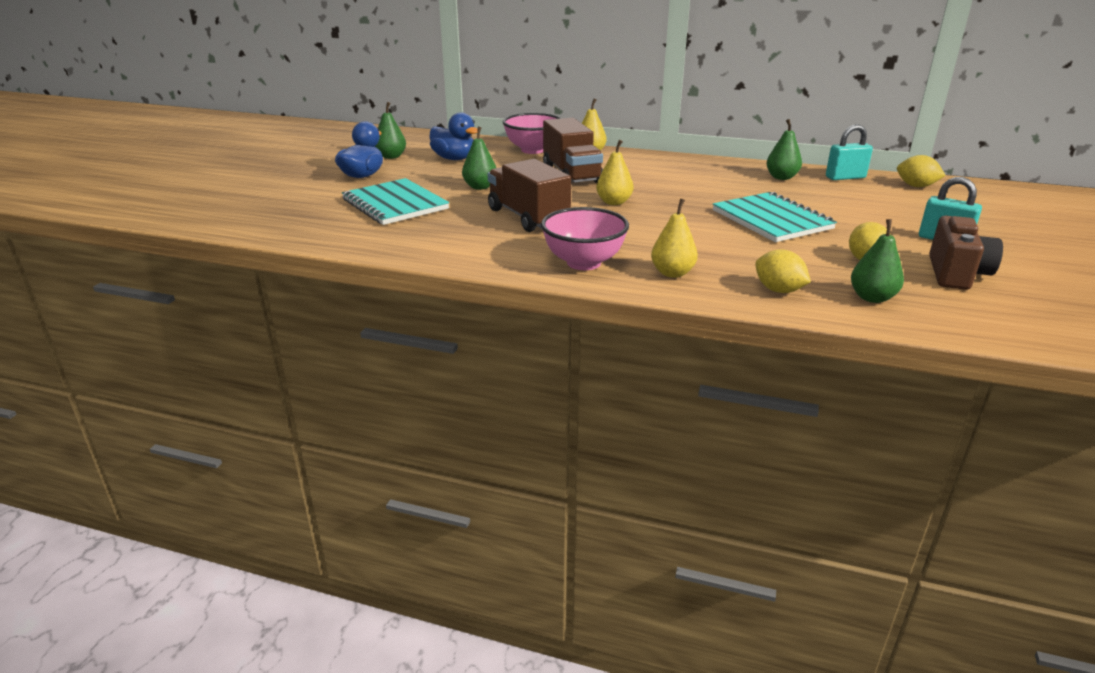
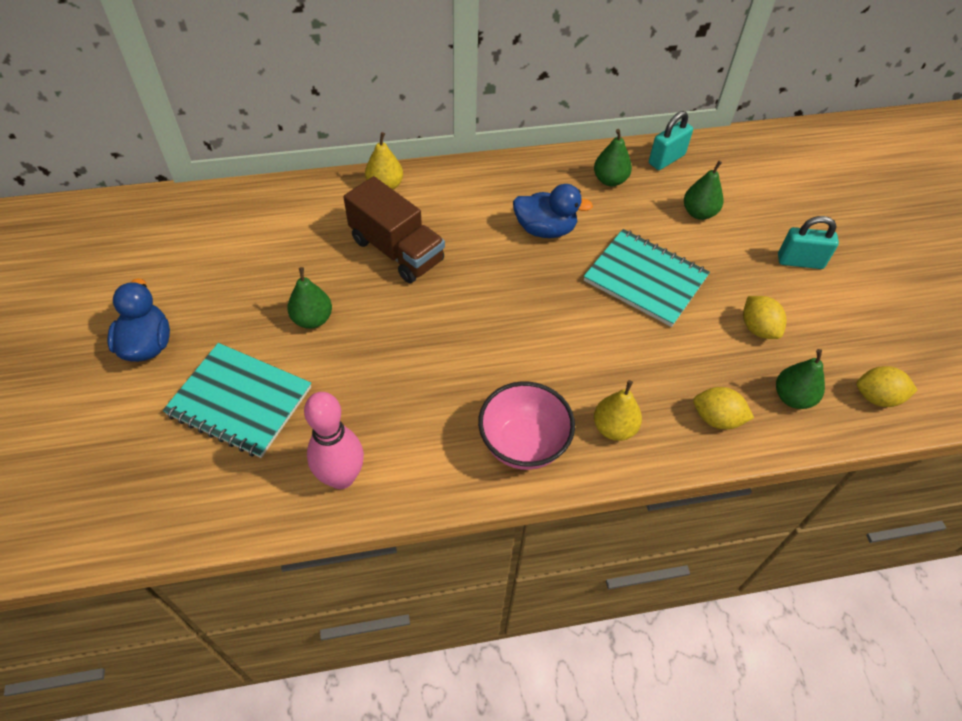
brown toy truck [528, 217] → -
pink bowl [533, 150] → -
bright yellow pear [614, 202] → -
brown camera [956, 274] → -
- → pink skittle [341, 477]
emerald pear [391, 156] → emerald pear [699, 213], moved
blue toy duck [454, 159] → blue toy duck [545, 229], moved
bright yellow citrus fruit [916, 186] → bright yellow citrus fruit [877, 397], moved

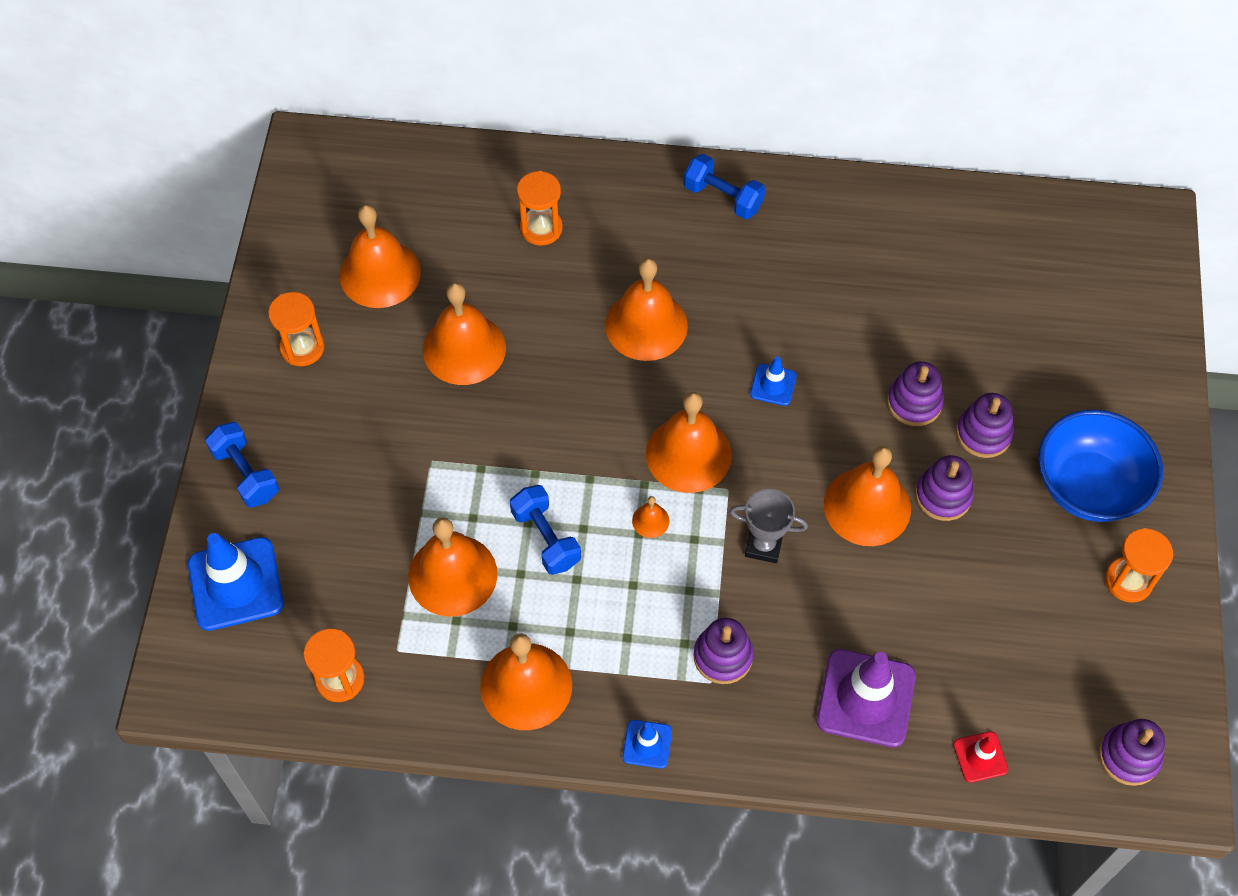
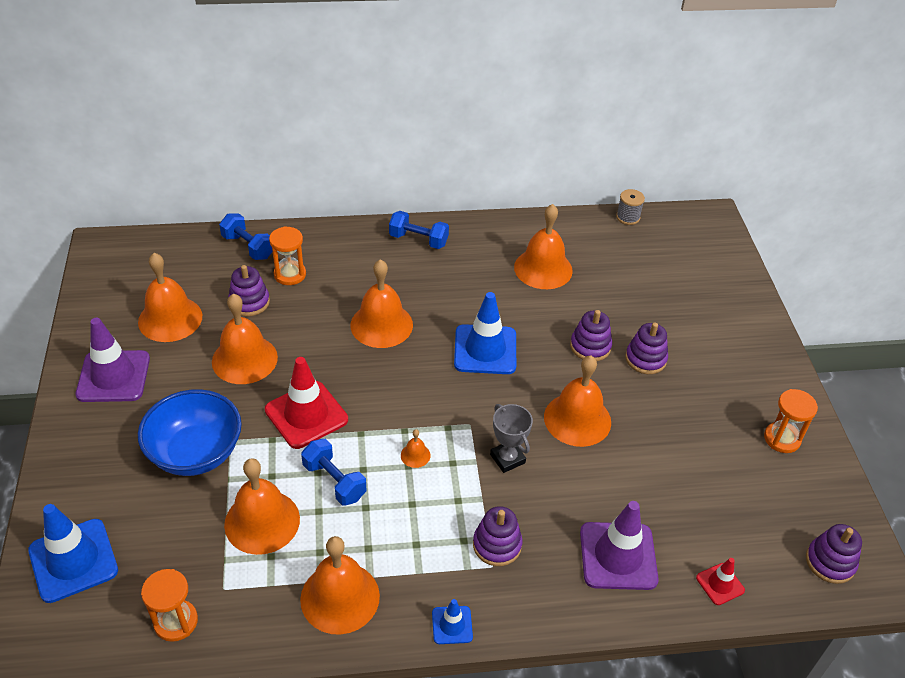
- → crimson traffic cone [306, 415]
- → gray bobbin [628, 217]
blue hand weight [246, 474] → blue hand weight [248, 247], moved
orange-coloured bell [688, 454] → orange-coloured bell [543, 268], moved
royal purple stacking rings [943, 496] → royal purple stacking rings [249, 302], moved
blue bowl [1088, 486] → blue bowl [196, 453], moved
orange-coloured hourglass [302, 348] → royal purple traffic cone [113, 376]
gray award cup [763, 545] → gray award cup [507, 459], 60 degrees clockwise
blue traffic cone [773, 385] → blue traffic cone [485, 350], x1.98

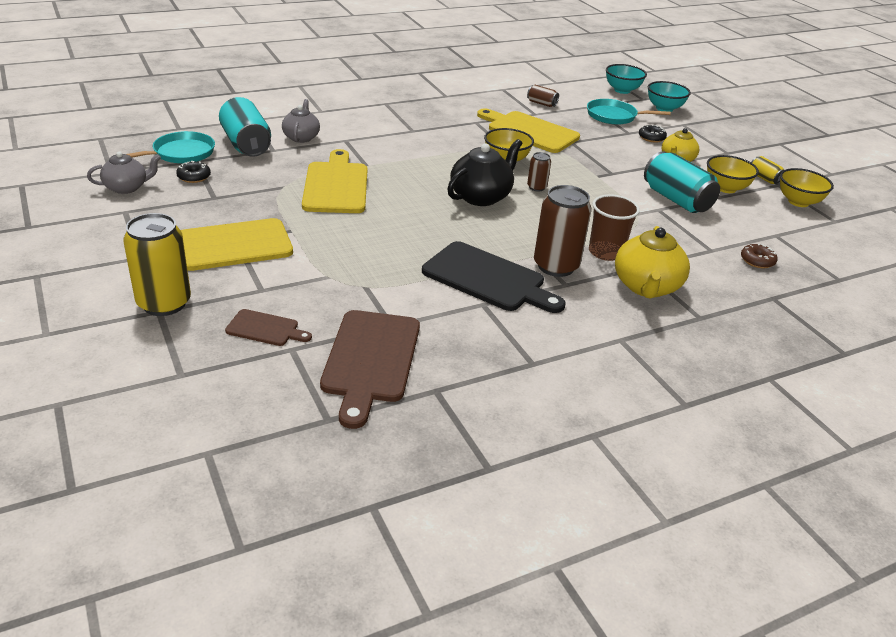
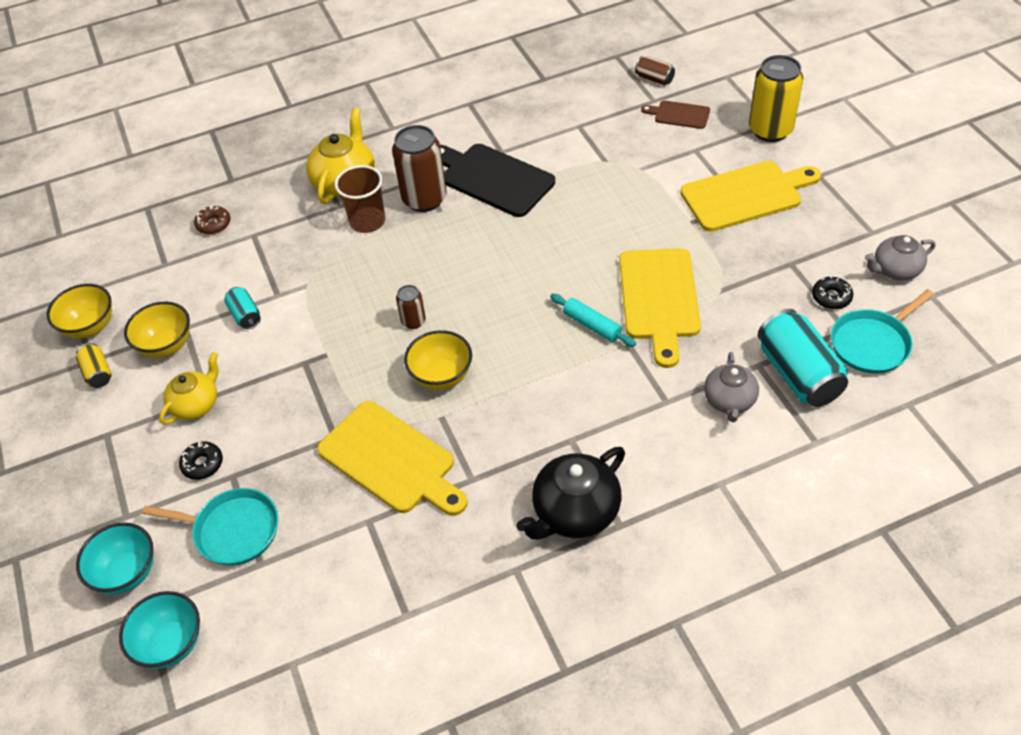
brown cutting board [371, 360] → -
- → turquoise rolling pin [592, 325]
jet-black tea pot [481, 197] → jet-black tea pot [575, 512], moved
brown soda can [541, 103] → brown soda can [654, 79], moved
turquoise soda can [676, 199] → turquoise soda can [245, 315], x0.50

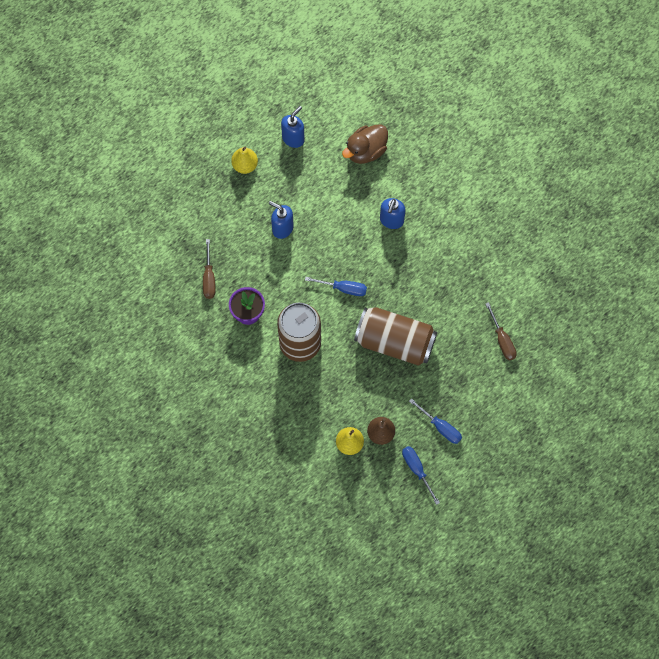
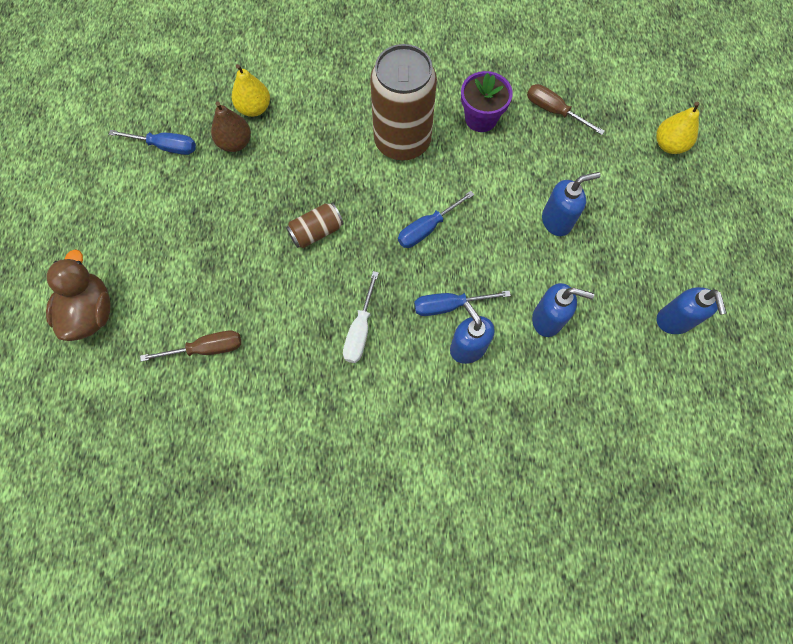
- → snow-white hand screwdriver [360, 330]
- → blue pump bottle [547, 320]
bright yellow pear [245, 165] → bright yellow pear [669, 145], moved
brown toy duck [365, 151] → brown toy duck [91, 312], moved
blue hand screwdriver [440, 427] → blue hand screwdriver [449, 305], moved
brown hand screwdriver [502, 340] → brown hand screwdriver [207, 348], 150 degrees clockwise
brown soda can [395, 342] → brown soda can [316, 232], x0.47

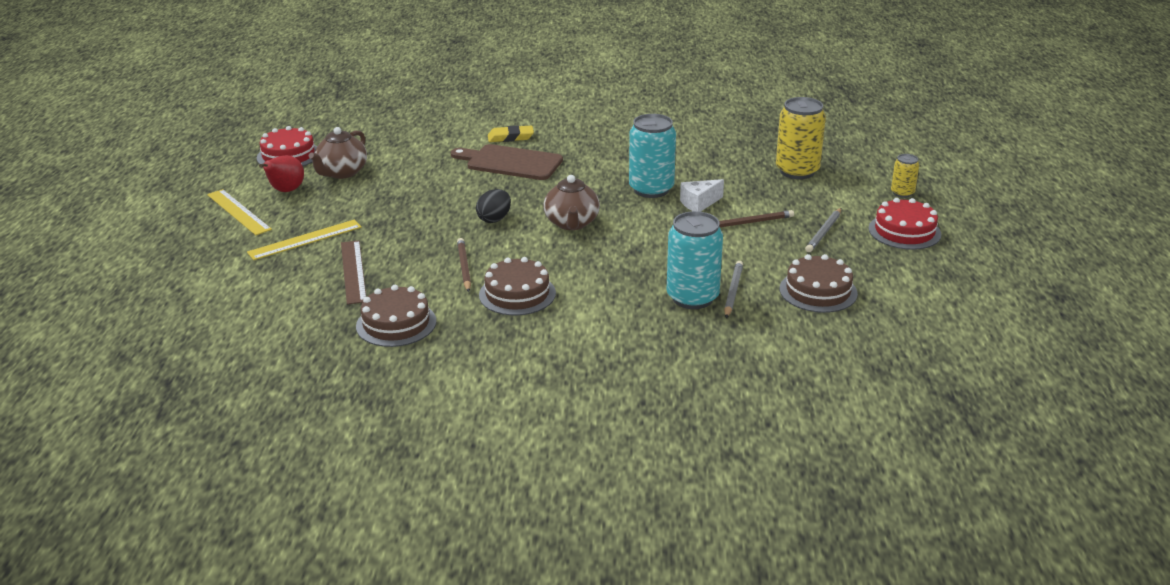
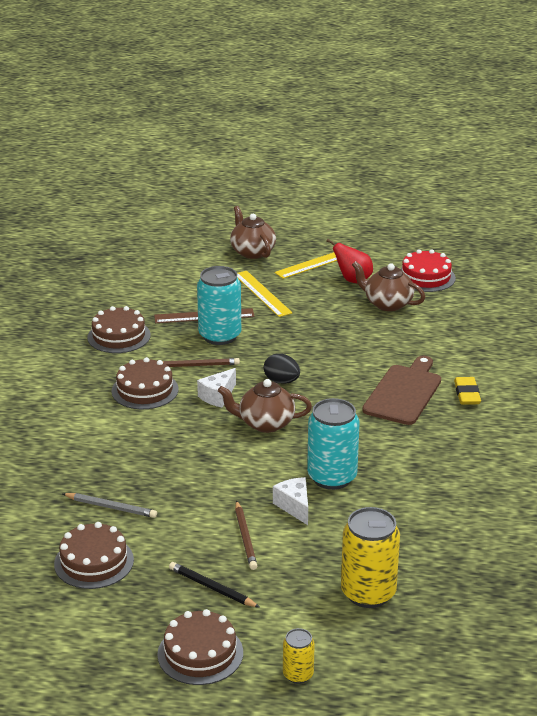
- → snow-white piece of cheese [218, 396]
- → brown tea pot [252, 252]
turquoise soda can [692, 298] → turquoise soda can [220, 336], moved
gray pencil [824, 232] → jet-black pencil [212, 588]
crimson cake [904, 231] → brown cake [200, 653]

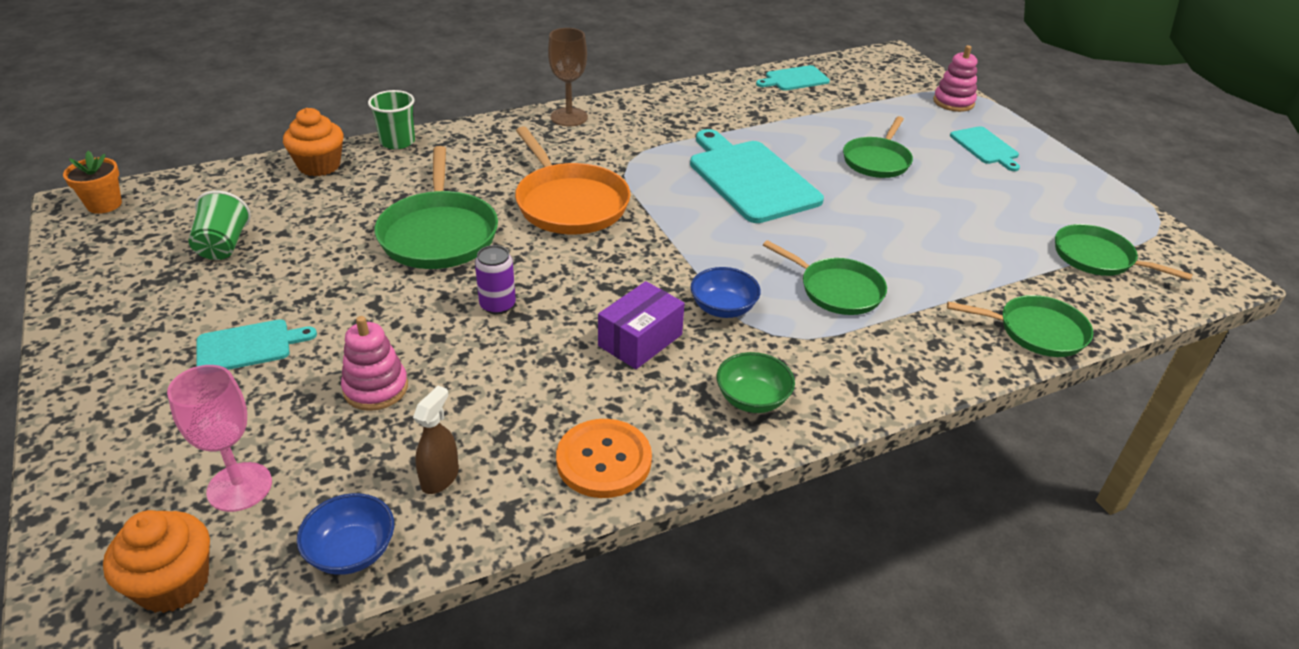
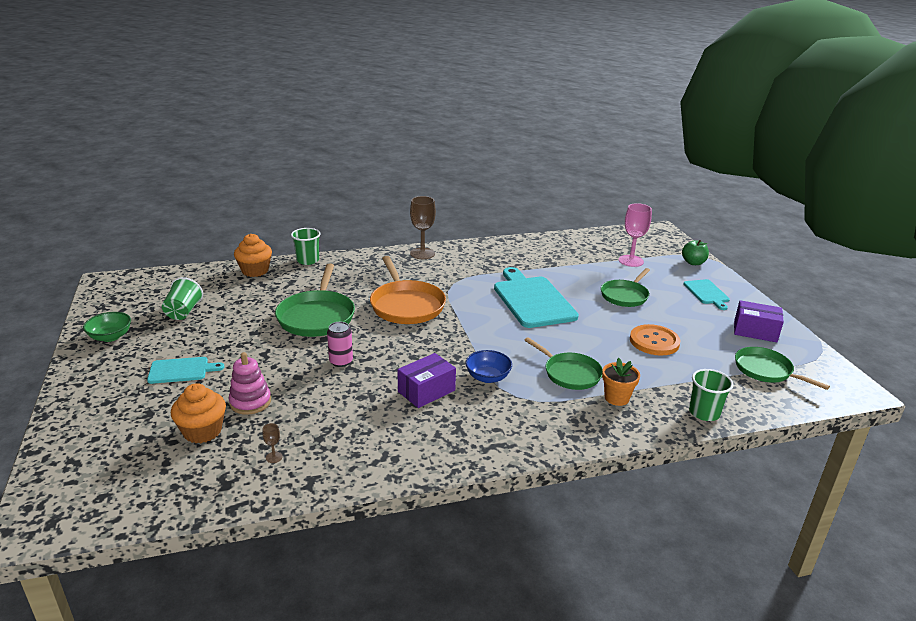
blue bowl [352, 551] → -
turquoise cutting board [794, 79] → -
- → royal purple parcel [755, 331]
orange-coloured potted plant [104, 204] → orange-coloured potted plant [616, 398], moved
orange-coloured fairy cake [173, 584] → orange-coloured fairy cake [202, 431], moved
pink wine glass [239, 487] → pink wine glass [631, 261], moved
orange-coloured button [604, 460] → orange-coloured button [654, 341], moved
emerald bowl [752, 399] → emerald bowl [110, 337], moved
brown spray bottle [440, 477] → brown wine glass [274, 457]
pink stacking rings [953, 102] → emerald apple fruit [693, 263]
emerald skillet [1037, 331] → emerald tumbler [704, 413]
royal purple soda can [497, 305] → pink soda can [341, 361]

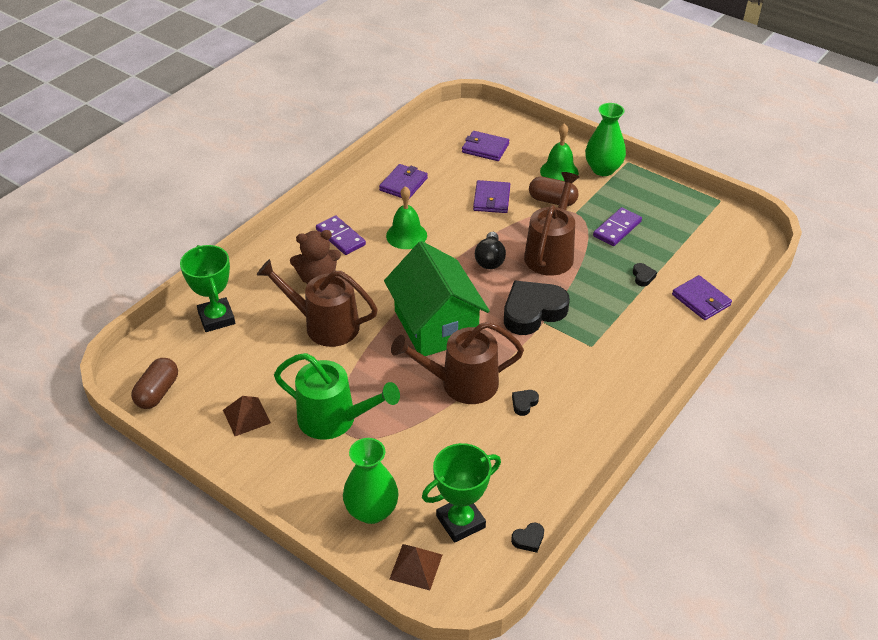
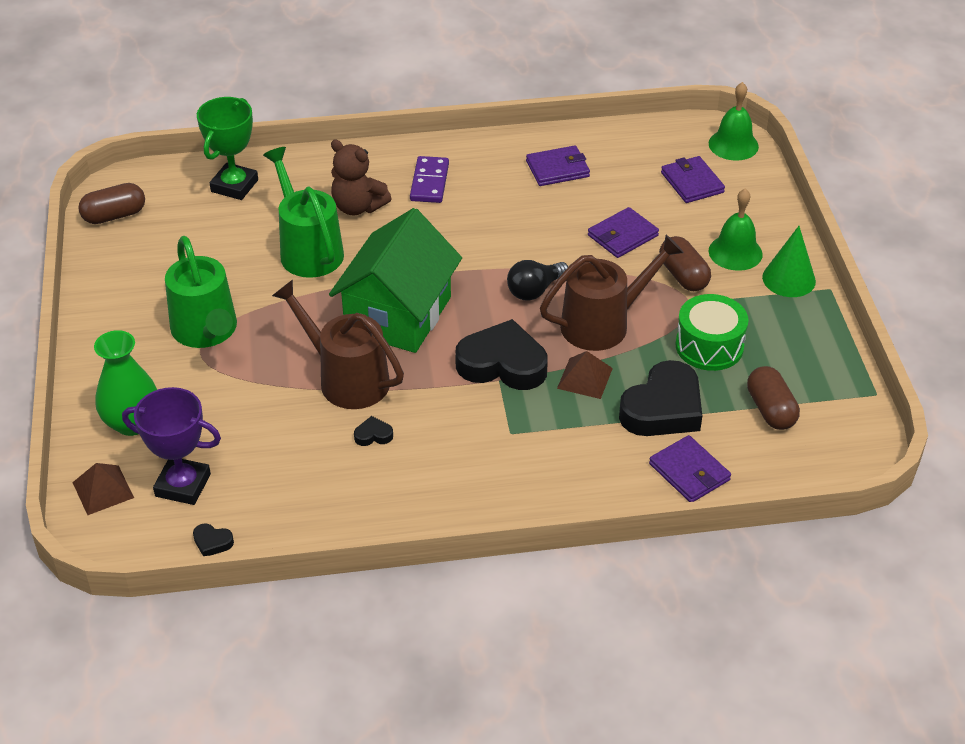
- → brown pill shape [770, 410]
brown pyramid shape [246, 416] → brown pyramid shape [585, 378], moved
emerald bell [406, 235] → emerald bell [733, 145], moved
emerald tall vase [603, 169] → emerald cone shape [789, 279]
royal purple domino [617, 229] → emerald drum [709, 346]
brown watering can [325, 325] → emerald watering can [308, 250]
emerald award cup [460, 522] → royal purple award cup [183, 485]
royal purple wallet [701, 300] → royal purple wallet [689, 472], 45 degrees counterclockwise
jet-black heart shape [643, 276] → jet-black heart shape [663, 408], x2.48

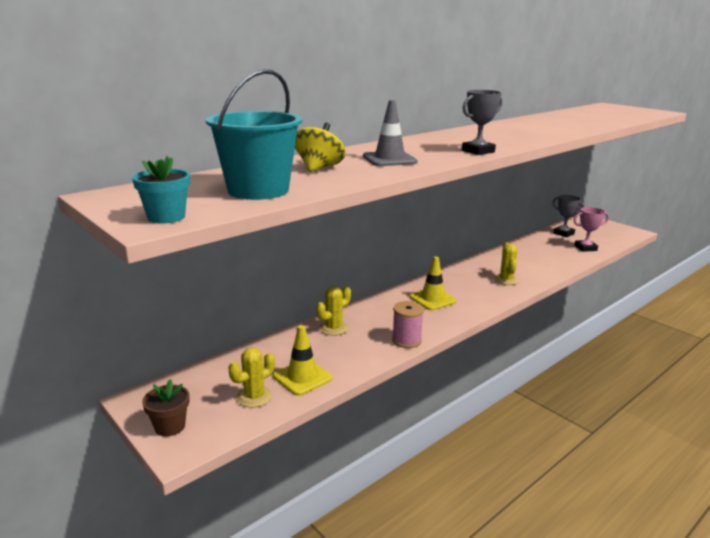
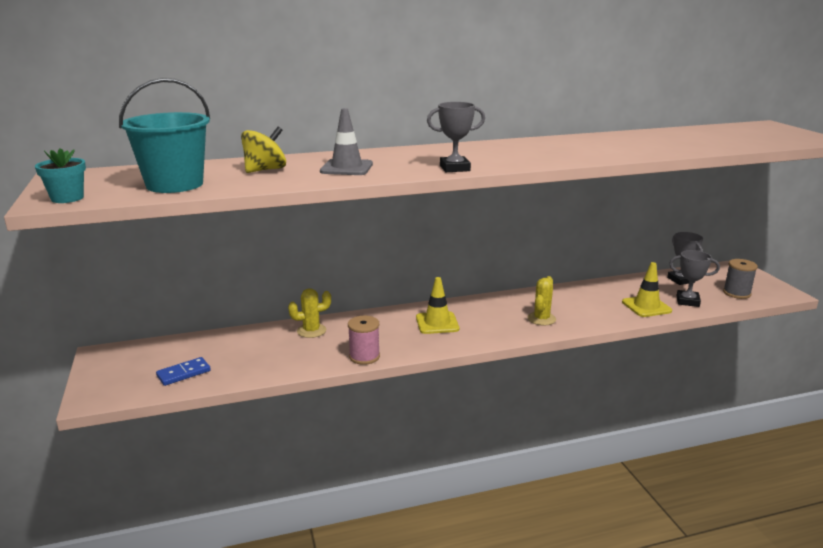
brown potted plant [170, 426] → -
- → gray bobbin [736, 293]
bright yellow traffic cone [302, 377] → bright yellow traffic cone [646, 306], moved
bright yellow cactus [254, 397] → blue domino [183, 373]
pink award cup [585, 248] → gray award cup [687, 301]

